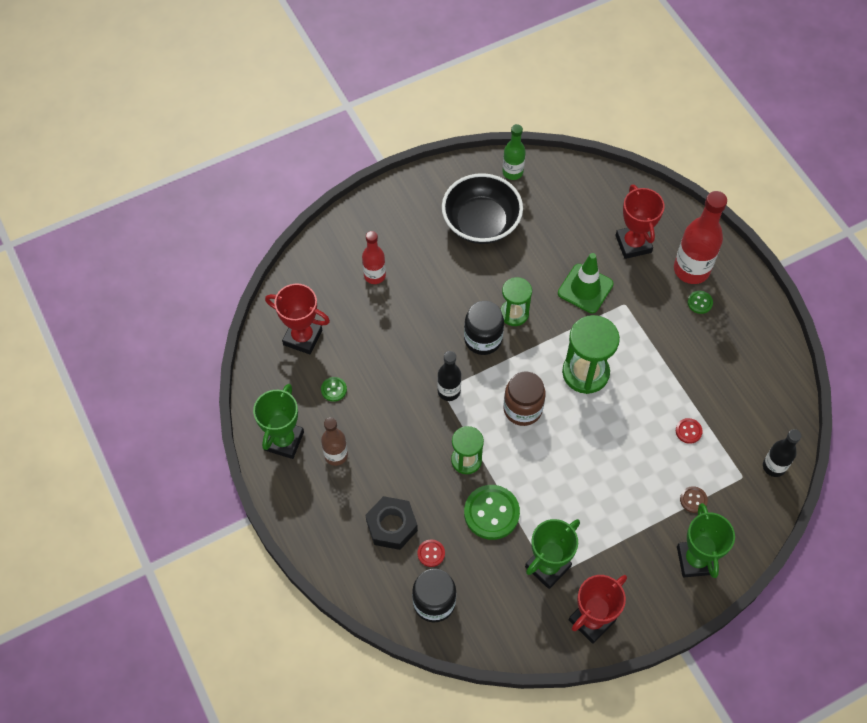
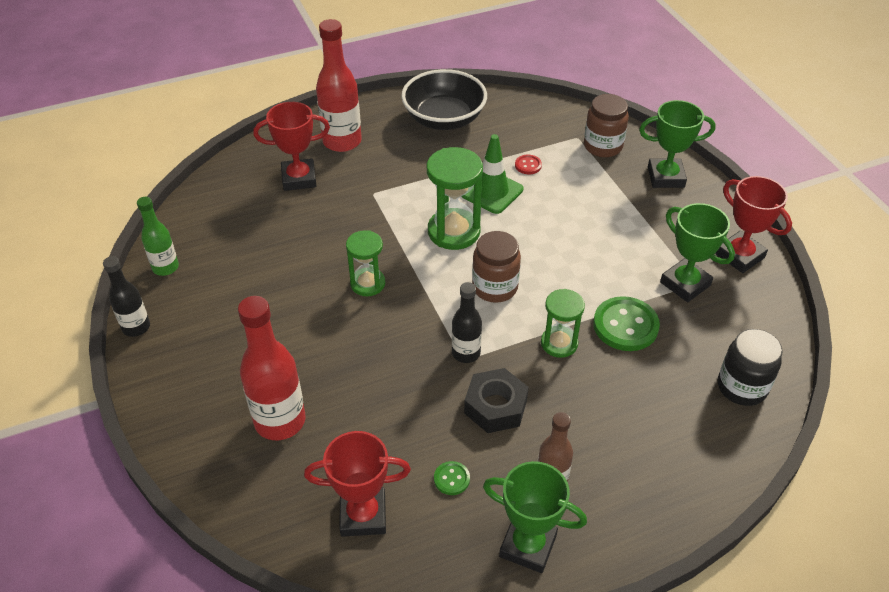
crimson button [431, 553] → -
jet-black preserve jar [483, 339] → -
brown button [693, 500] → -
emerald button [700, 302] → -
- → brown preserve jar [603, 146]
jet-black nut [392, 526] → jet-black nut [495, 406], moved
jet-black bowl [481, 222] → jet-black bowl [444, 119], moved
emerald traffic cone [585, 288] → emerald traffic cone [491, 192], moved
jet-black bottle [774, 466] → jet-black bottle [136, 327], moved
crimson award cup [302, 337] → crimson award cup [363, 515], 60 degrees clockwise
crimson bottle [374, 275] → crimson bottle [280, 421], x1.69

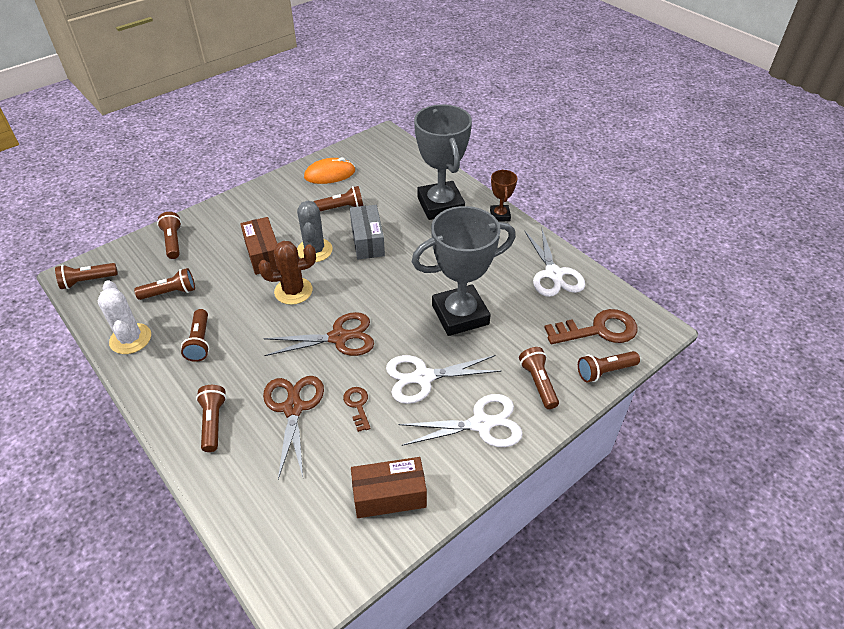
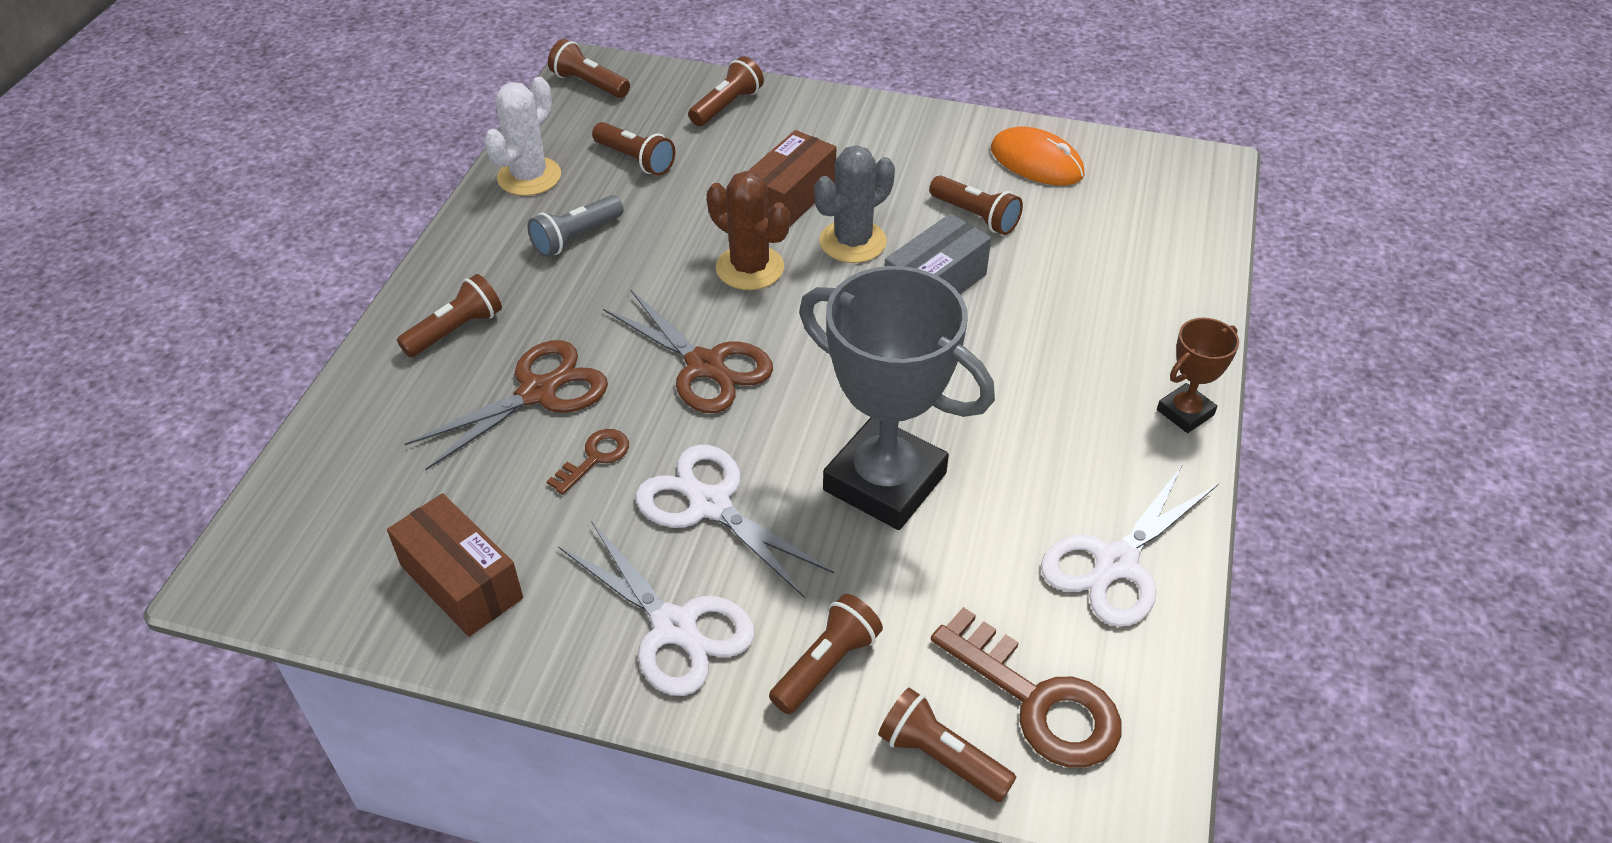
gray award cup [440, 205] → -
brown pocket torch [200, 342] → gray pocket torch [576, 237]

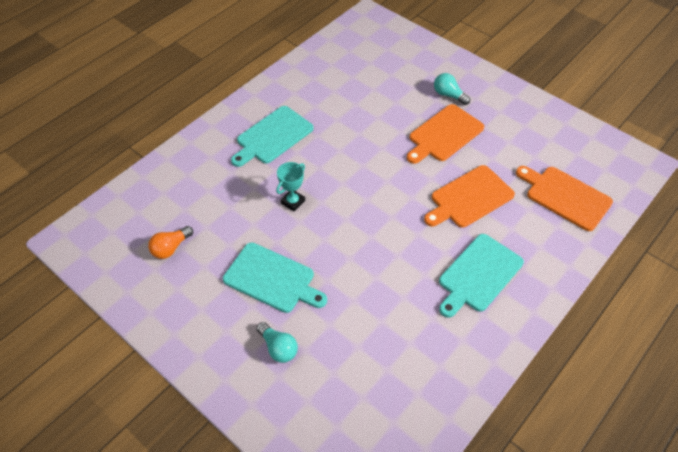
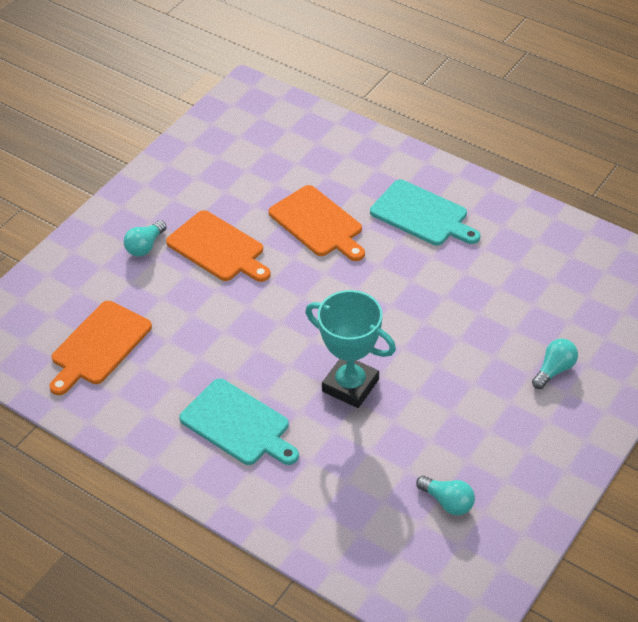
turquoise cutting board [272, 279] → -
orange-coloured cutting board [565, 196] → orange-coloured cutting board [99, 346], moved
orange-coloured light bulb [171, 248] → turquoise light bulb [447, 502]
turquoise award cup [293, 202] → turquoise award cup [350, 385], x1.85

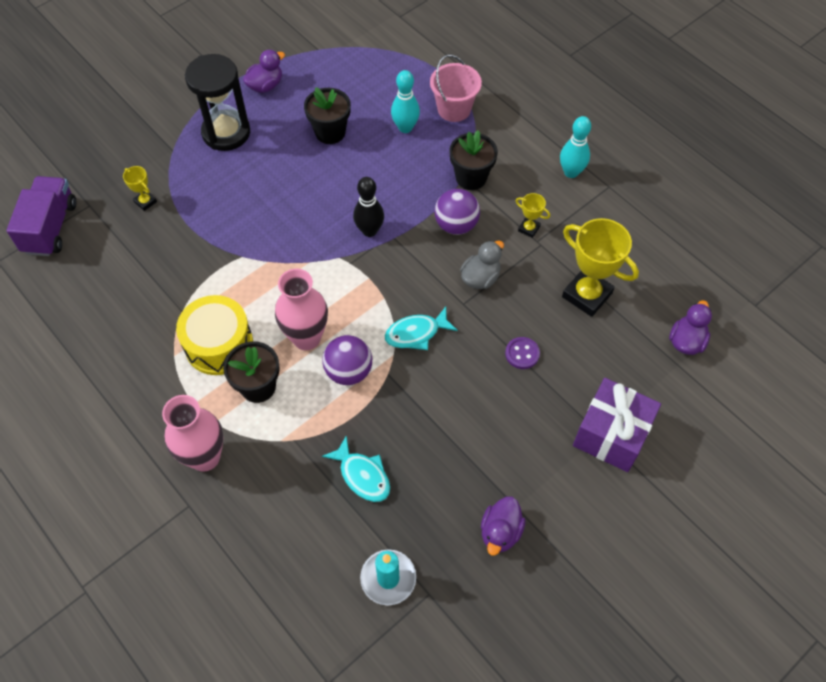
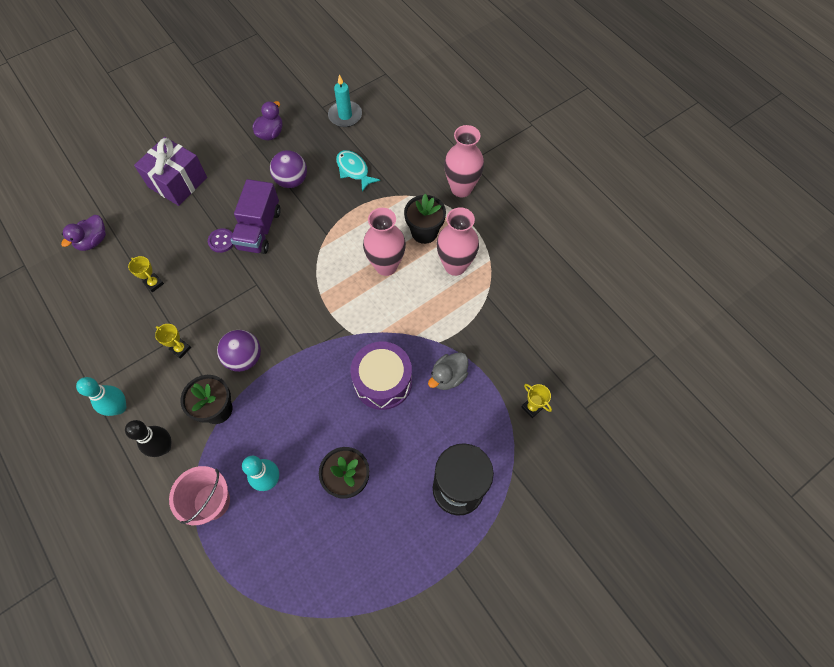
royal purple toy duck [265, 86] → -
turquoise fish figure [416, 333] → -
- → royal purple drum [383, 381]
royal purple toy truck [50, 227] → royal purple toy truck [259, 229], moved
royal purple sphere [348, 371] → royal purple sphere [291, 181], moved
jet-black skittle [369, 230] → jet-black skittle [163, 447], moved
gray toy duck [480, 278] → gray toy duck [448, 377], moved
bright yellow drum [219, 345] → pink tall vase [455, 266]
bright yellow award cup [587, 295] → bright yellow award cup [154, 283], x0.47

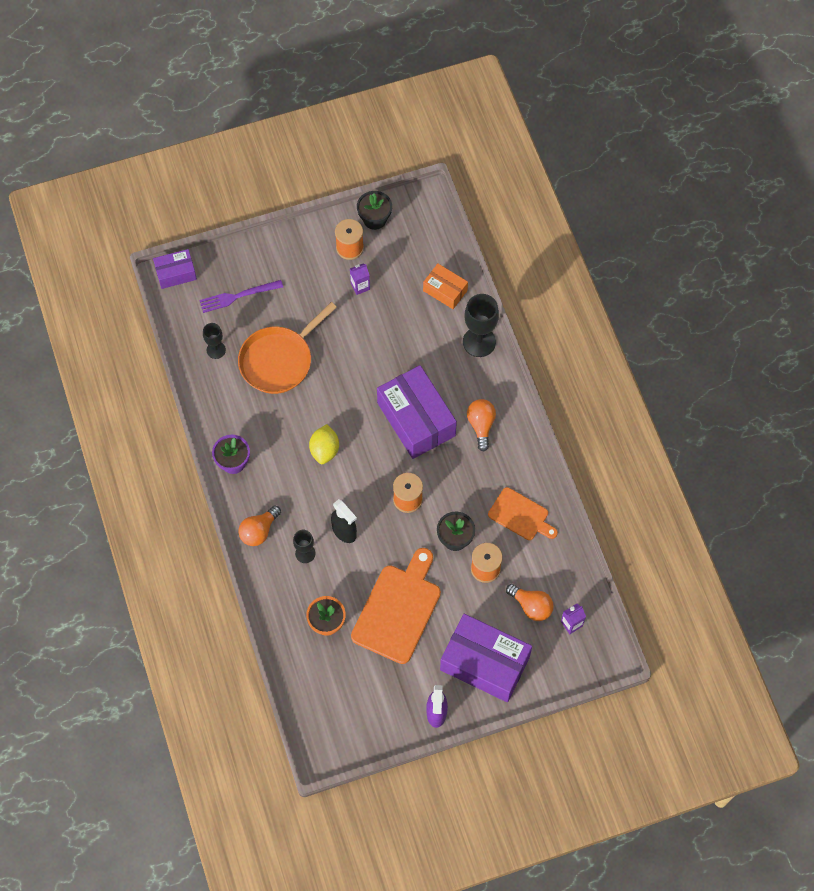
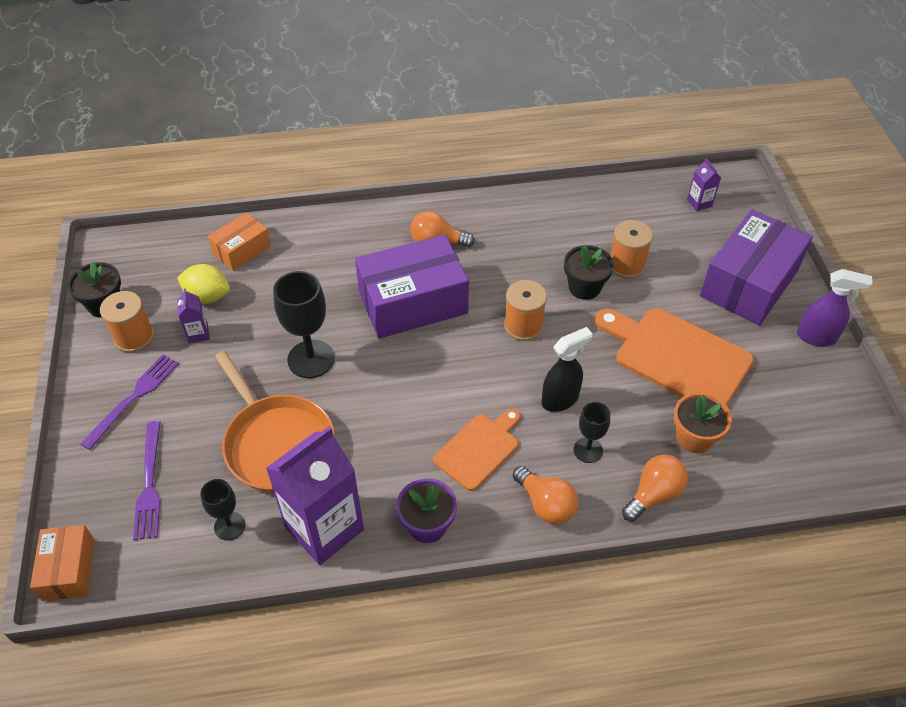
- → royal purple fork [134, 398]
- → royal purple carton [324, 528]
bright yellow citrus fruit [324, 450] → bright yellow citrus fruit [208, 296], moved
jet-black wine glass [479, 342] → jet-black wine glass [311, 359], moved
orange-coloured cutting board [521, 515] → orange-coloured cutting board [479, 449], moved
orange-coloured light bulb [531, 606] → orange-coloured light bulb [654, 494], moved
royal purple parcel [176, 273] → orange-coloured parcel [68, 569]

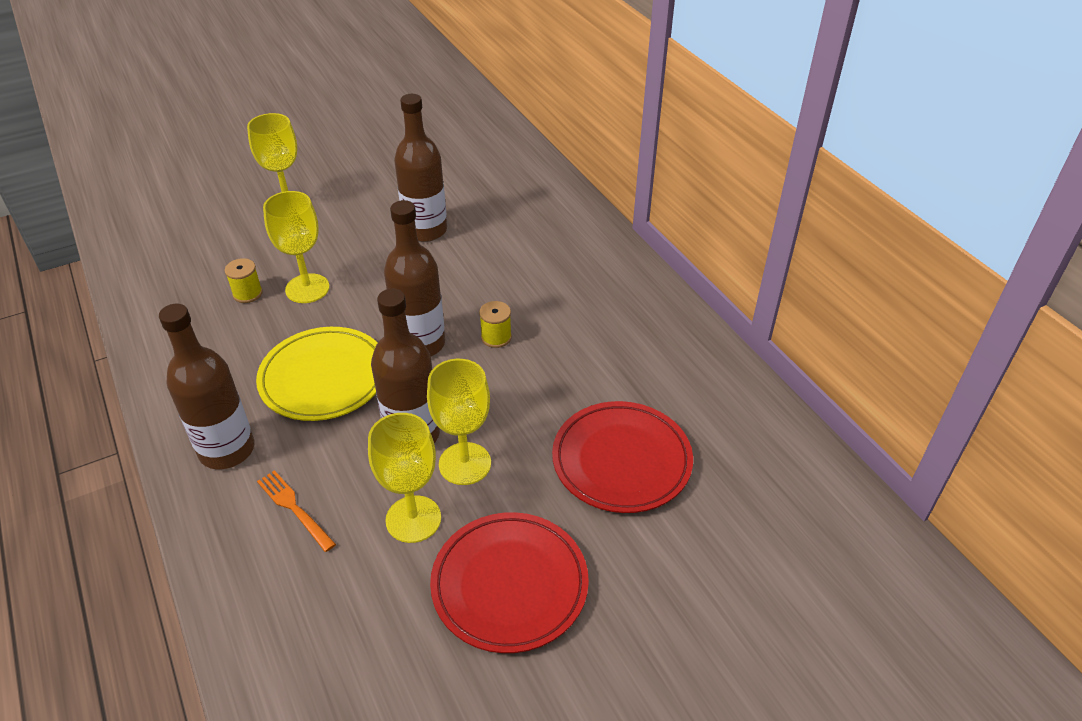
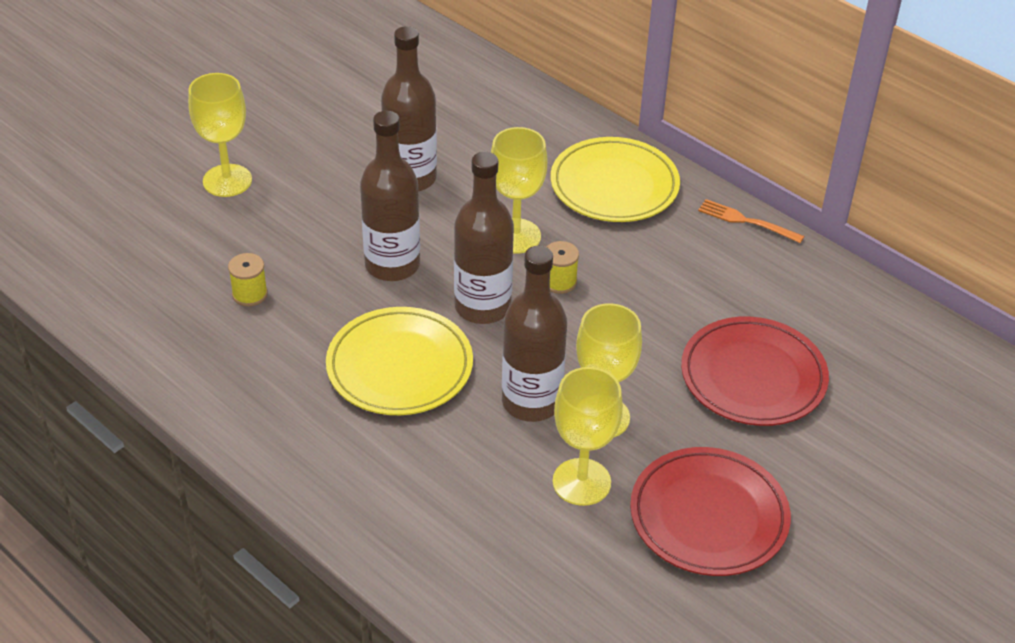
- → bright yellow dinner plate [614, 185]
brown bottle [227, 450] → brown bottle [392, 265], moved
orange-coloured fork [294, 508] → orange-coloured fork [746, 221], moved
bright yellow wine glass [307, 288] → bright yellow wine glass [515, 236], moved

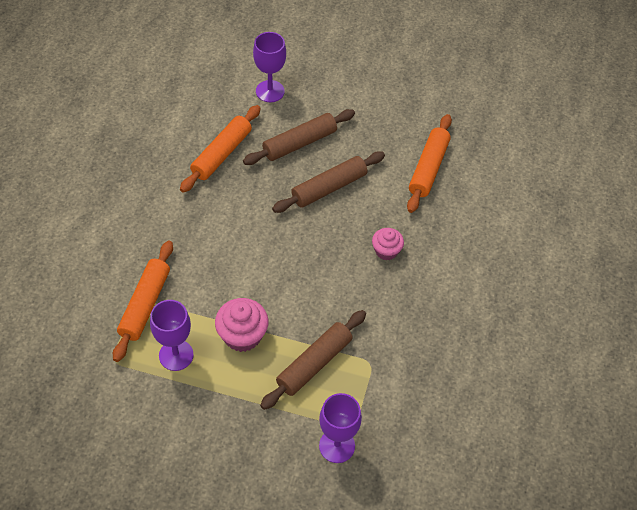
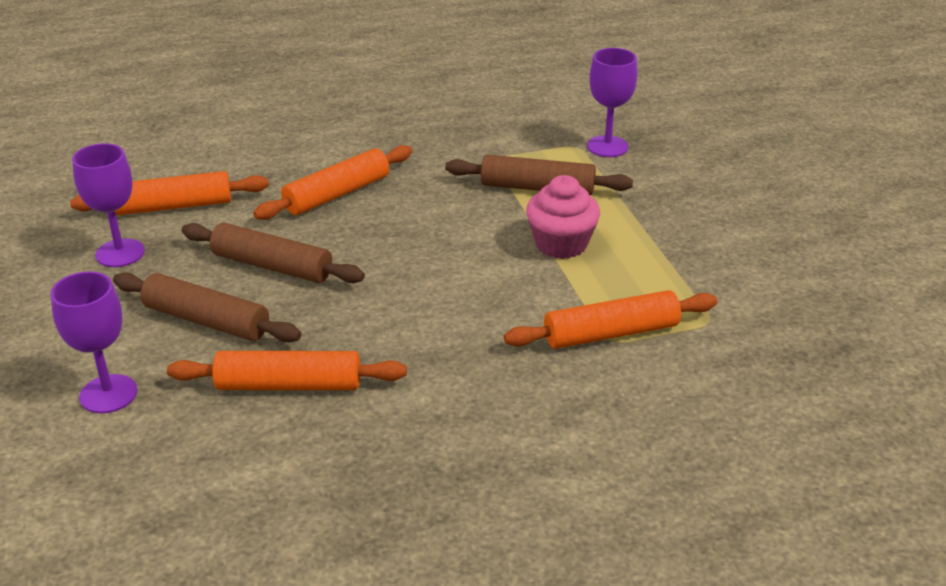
royal purple wine glass [176, 355] → royal purple wine glass [120, 253], moved
pink fairy cake [386, 251] → orange-coloured rolling pin [337, 194]

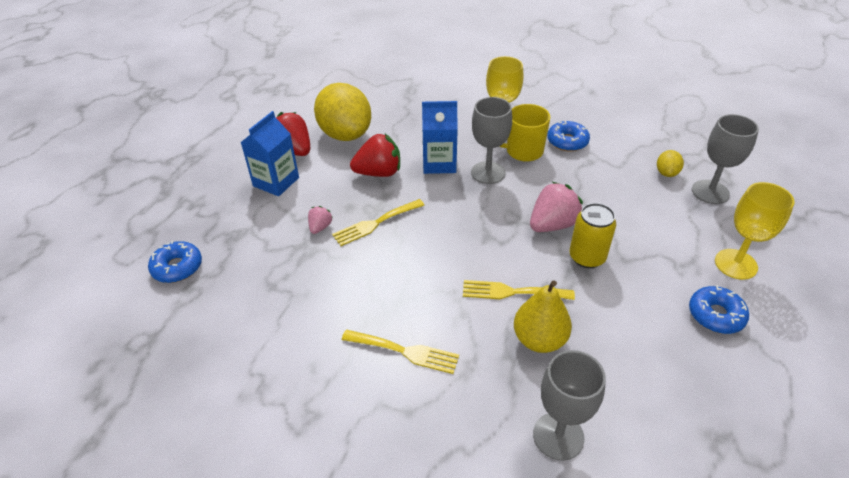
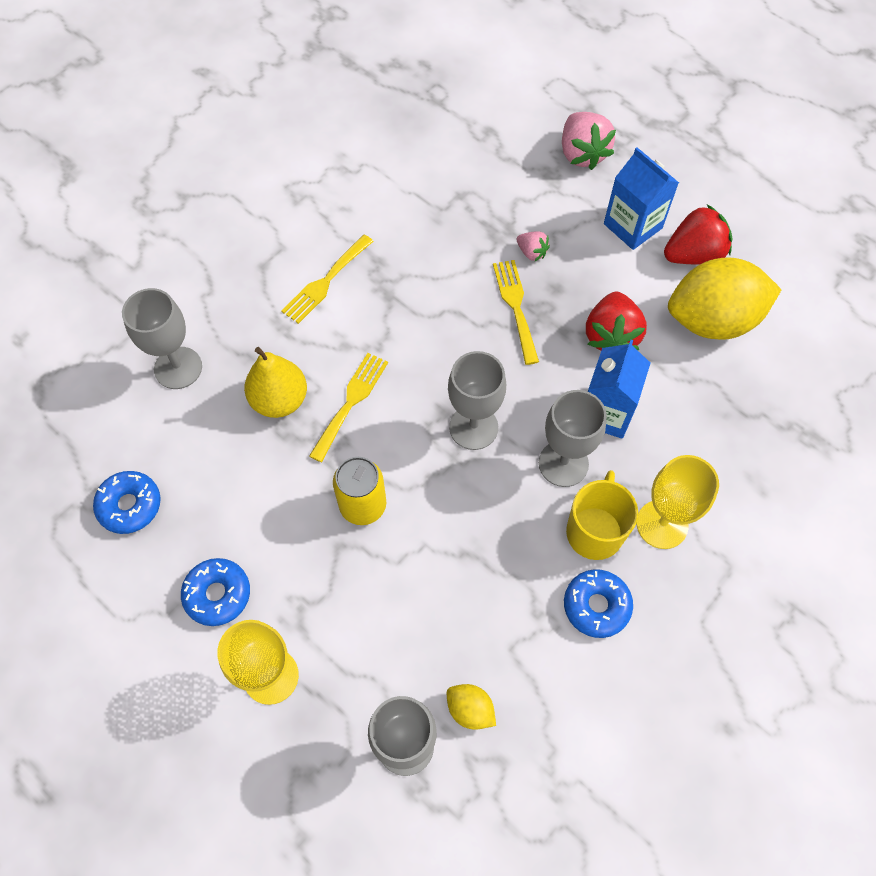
- → gray wine glass [473, 427]
blue glazed donut [177, 267] → blue glazed donut [130, 505], moved
pink strawberry [552, 225] → pink strawberry [582, 154], moved

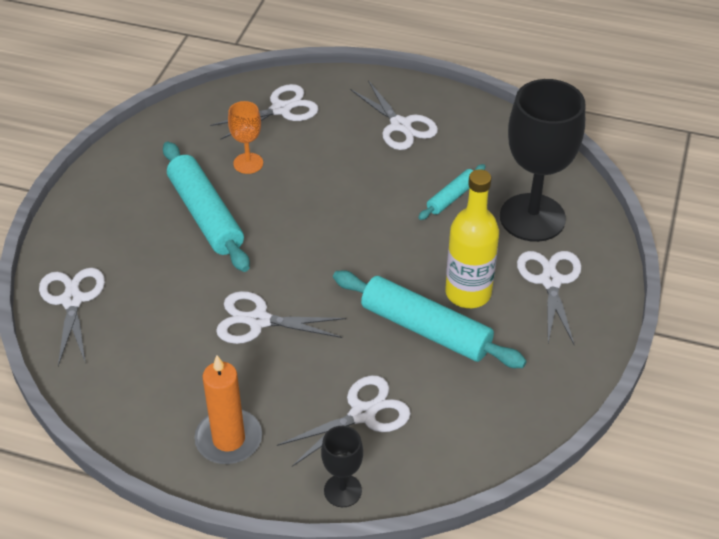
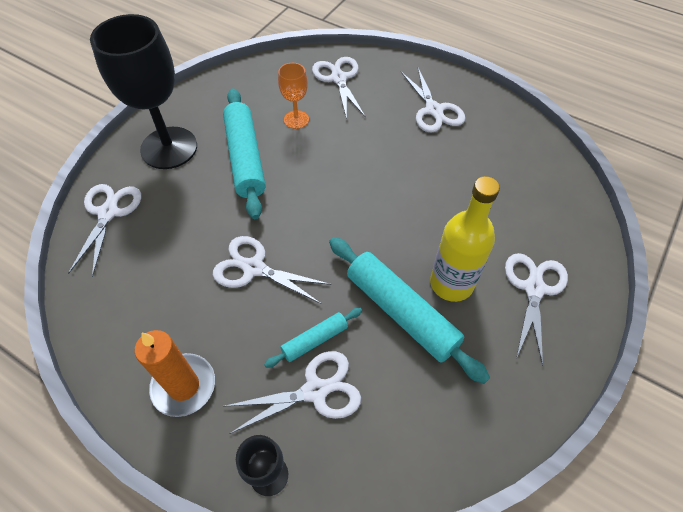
turquoise rolling pin [452, 197] → turquoise rolling pin [315, 340], moved
jet-black wine glass [532, 217] → jet-black wine glass [169, 148], moved
snow-white scissors [281, 109] → snow-white scissors [338, 78], 90 degrees counterclockwise

